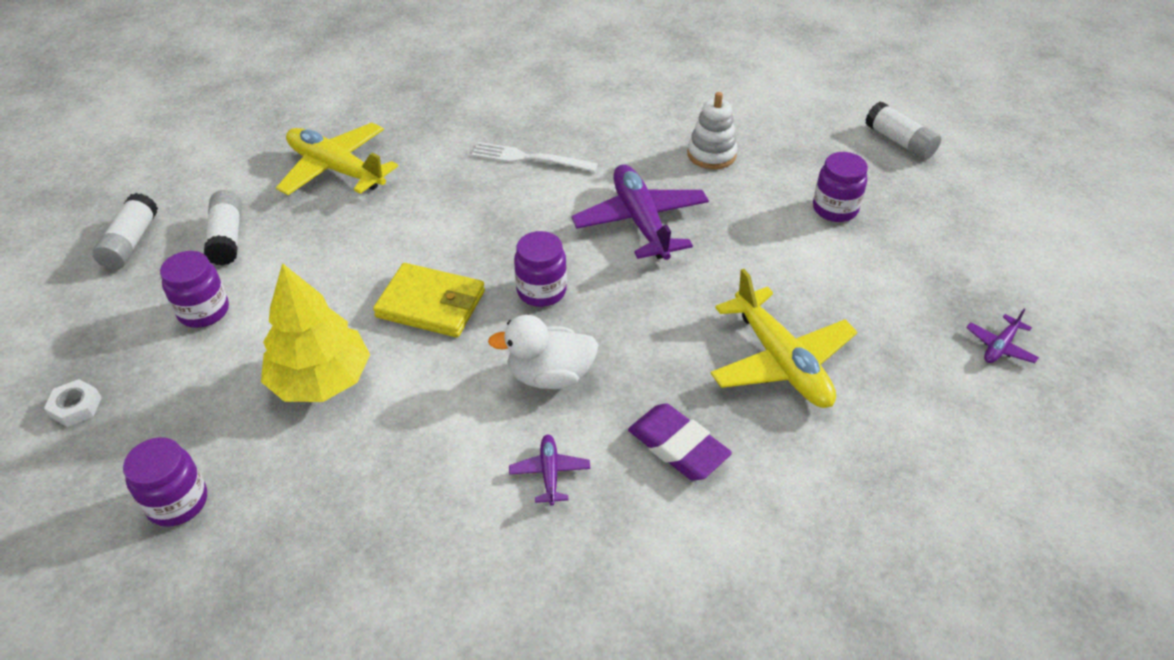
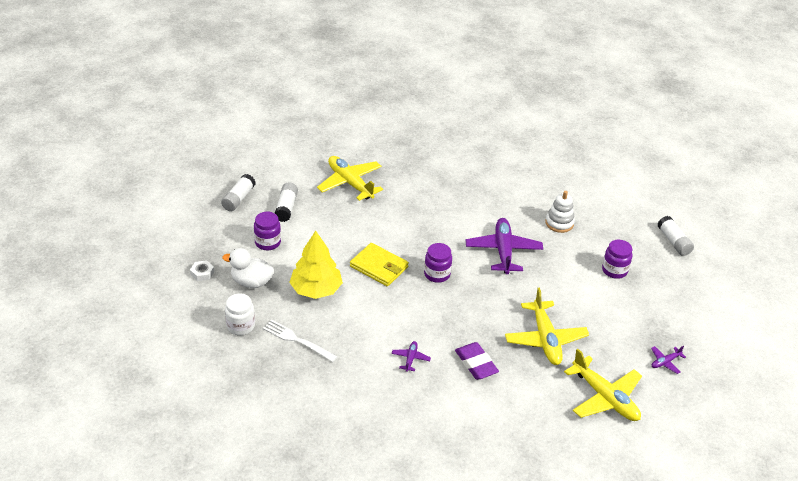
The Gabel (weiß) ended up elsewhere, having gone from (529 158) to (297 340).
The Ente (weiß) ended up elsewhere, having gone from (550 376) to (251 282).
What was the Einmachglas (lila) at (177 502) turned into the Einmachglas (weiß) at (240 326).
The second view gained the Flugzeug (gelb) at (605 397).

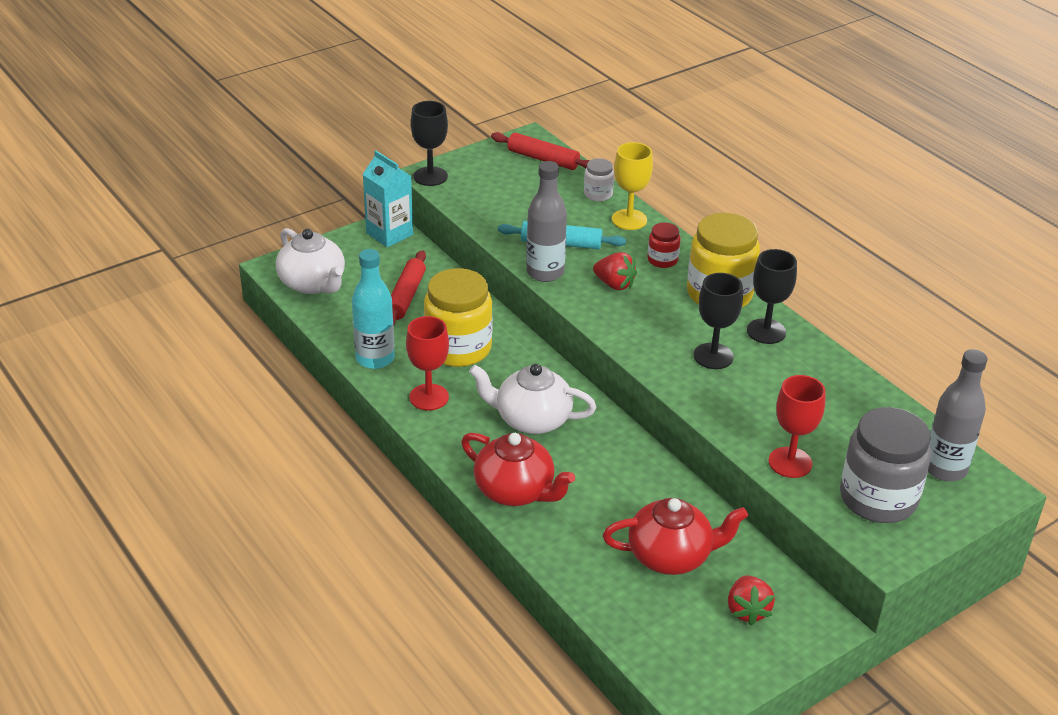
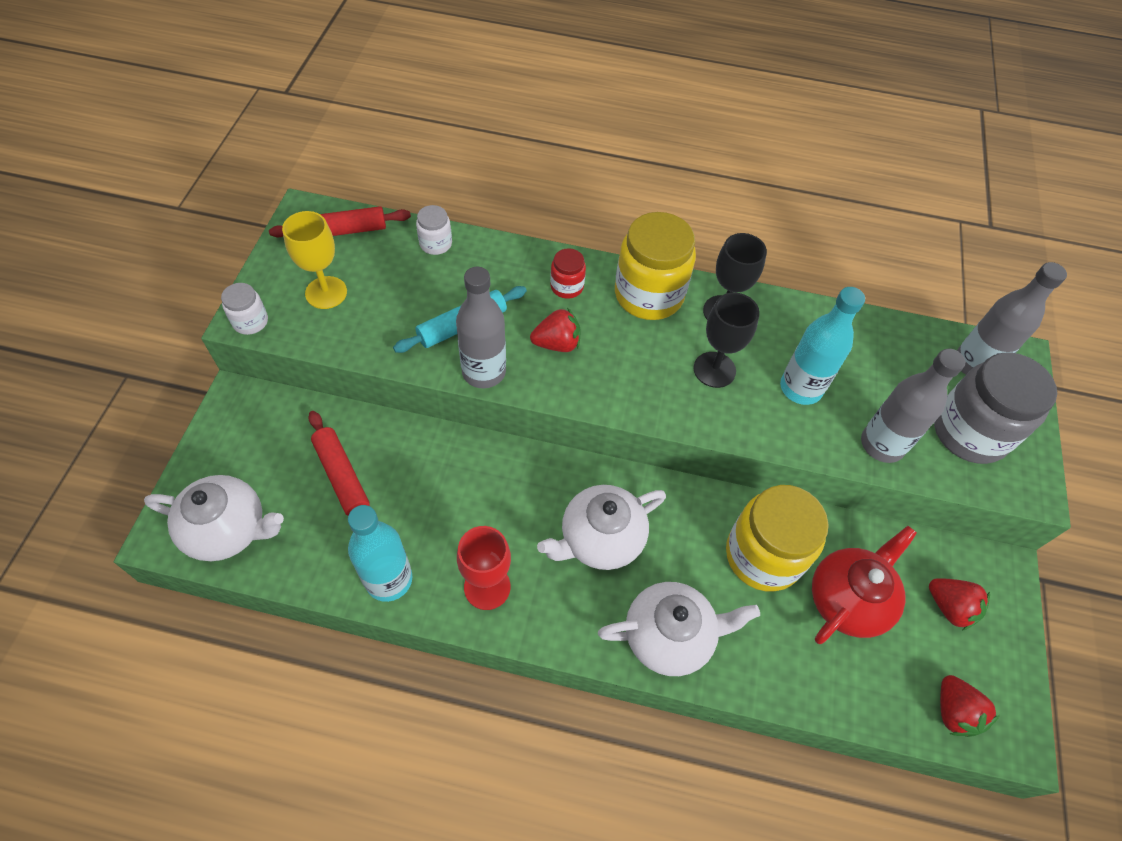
Where the Kelch (schwarz) stood at (430 176), the Einmachglas (weiß) came to stand at (250 321).
The Kelch (gelb) ended up elsewhere, having gone from (629 220) to (326 292).
The second view lost the Getränkekarton (türkis) at (389 234).
The Einmachglas (gelb) ended up elsewhere, having gone from (458 348) to (763 555).
Where the Kelch (rot) stood at (790 462), the Flasche (grau) came to stand at (882 444).
What was the Teekanne (rot) at (515 491) turned into the Teekanne (weiß) at (669 636).
The second view gained the Flasche (türkis) at (800 388).
The second view gained the Erdbeere (rot) at (953 712).

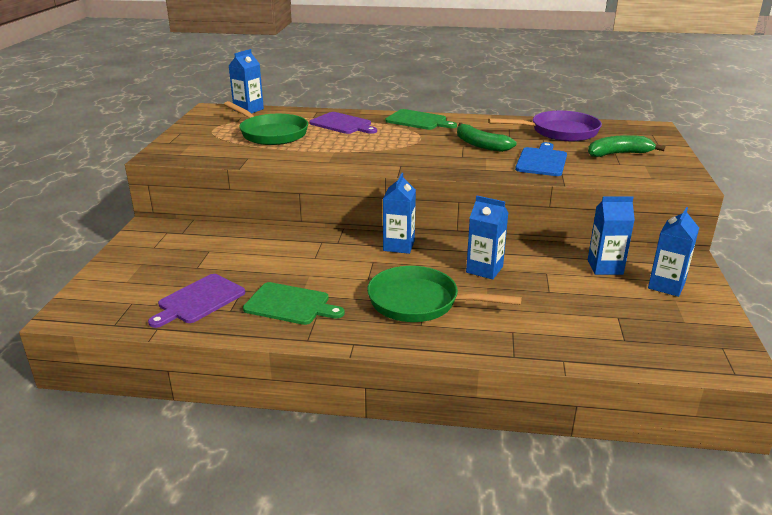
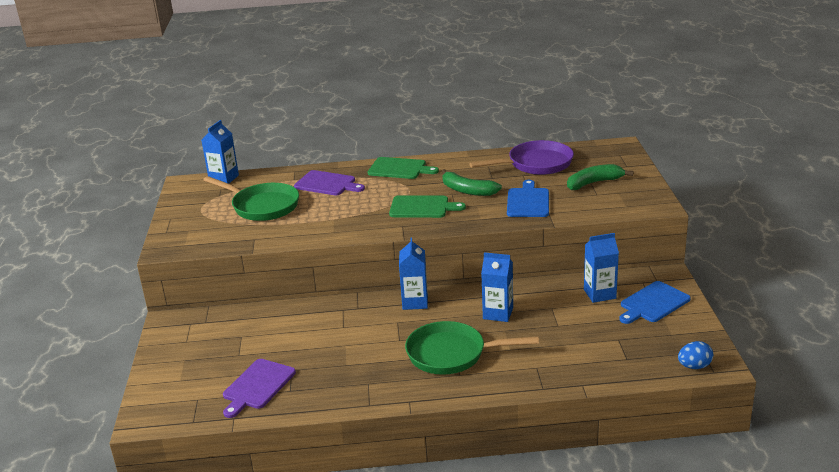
Where the Getränkekarton (blau) stood at (666 286), the Schneidebrett (blau) came to stand at (653 303).
The Schneidebrett (grün) ended up elsewhere, having gone from (290 304) to (422 207).
The second view gained the Ei (blau) at (694 366).

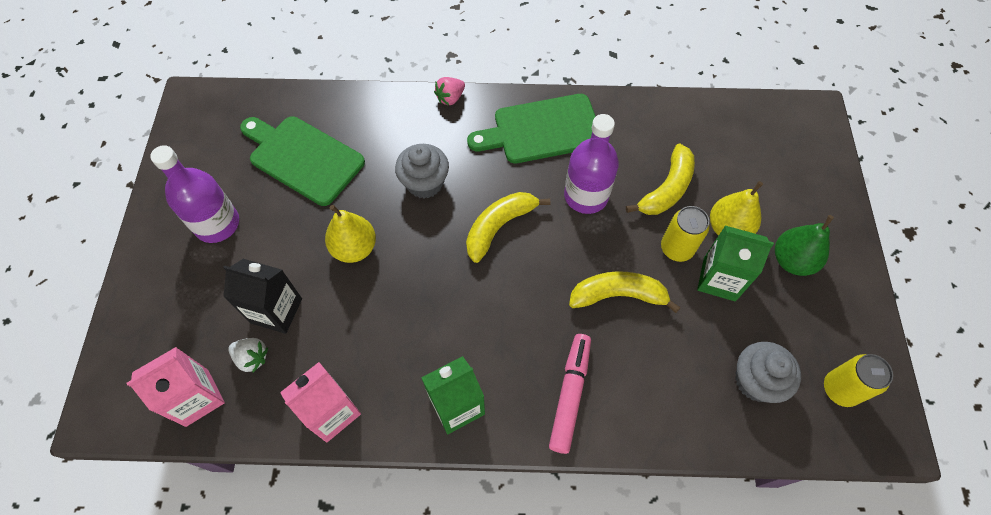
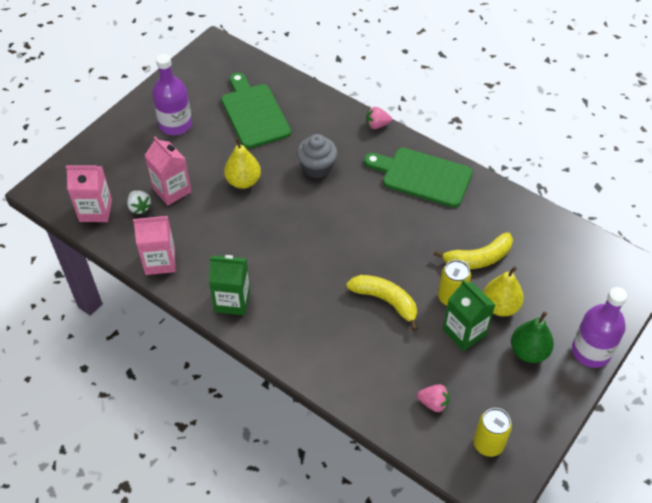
The Flasche (lila) ended up elsewhere, having gone from (586 196) to (591 351).
The second view lost the Banane (gelb) at (499 227).
What was the Getränkekarton (schwarz) at (276 310) turned into the Getränkekarton (rosa) at (172 190).
The second view lost the Filzstift (rosa) at (570 394).
Where the Muffin (grau) stood at (756 381), the Erdbeere (rosa) came to stand at (433 403).

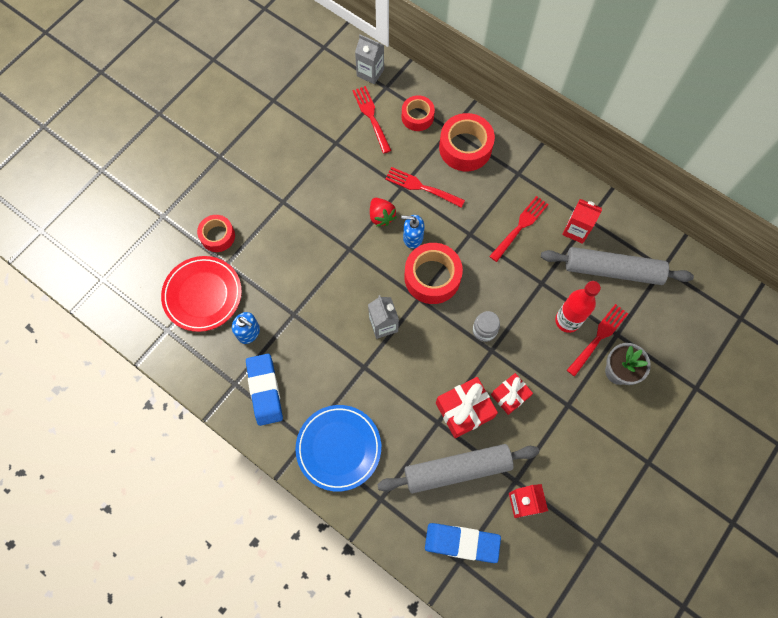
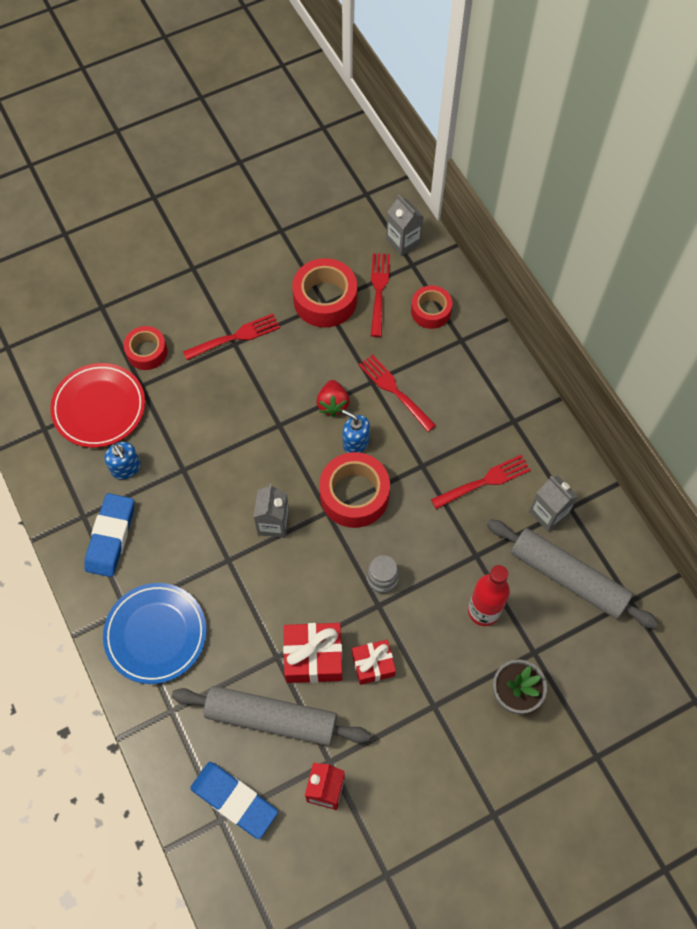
The Klebeband (rot) ended up elsewhere, having gone from (465 148) to (325 300).
What was the Getränkekarton (rot) at (576 230) turned into the Getränkekarton (grau) at (548 513).
The Gabel (rot) ended up elsewhere, having gone from (598 338) to (235 337).

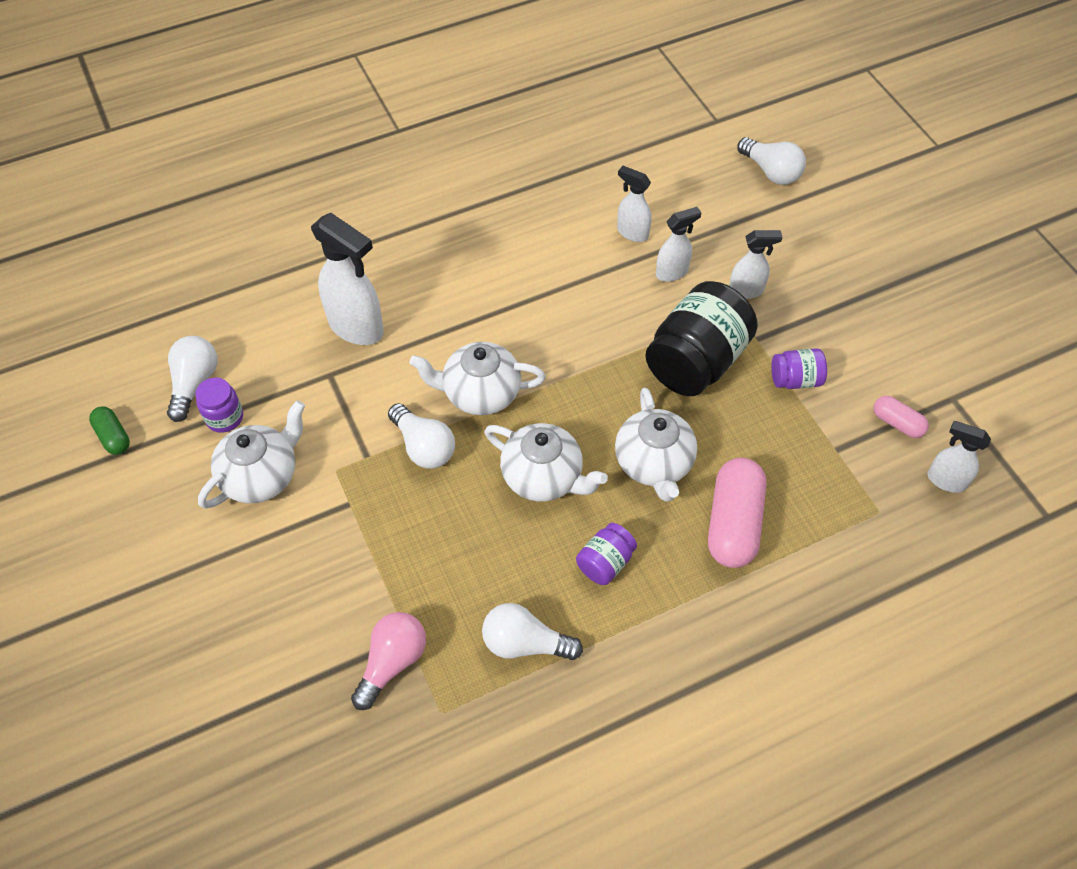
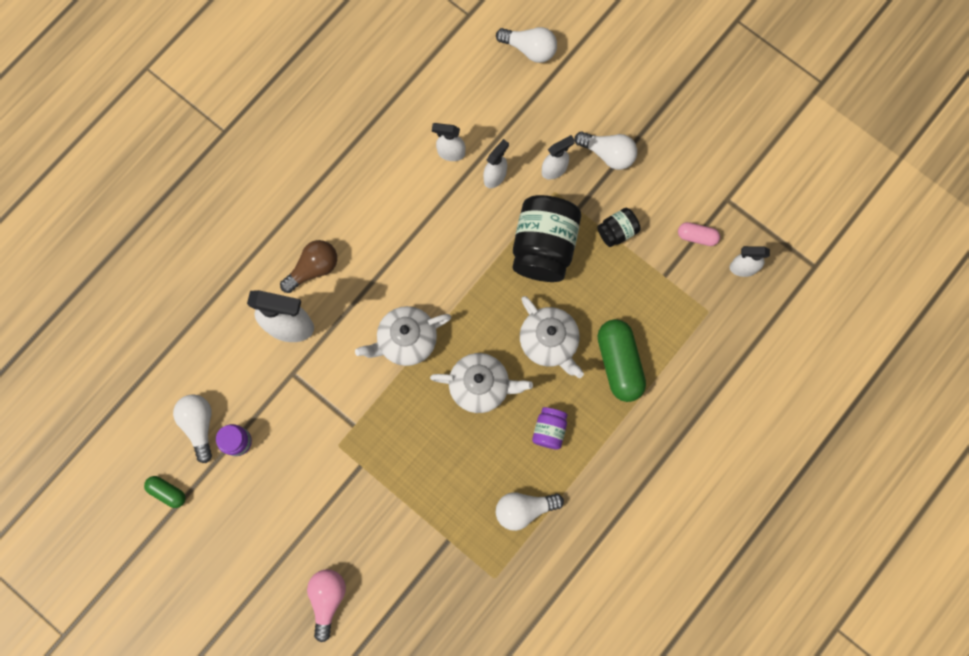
What was the Einmachglas (lila) at (795 380) turned into the Einmachglas (schwarz) at (617 231).
The second view lost the Teekanne (weiß) at (261 476).
The Glühbirne (weiß) ended up elsewhere, having gone from (424 447) to (608 154).
What was the Kapsel (rosa) at (733 523) turned into the Kapsel (grün) at (619 363).
The Glühbirne (rosa) ended up elsewhere, having gone from (392 662) to (327 599).
The second view gained the Glühbirne (braun) at (313 268).

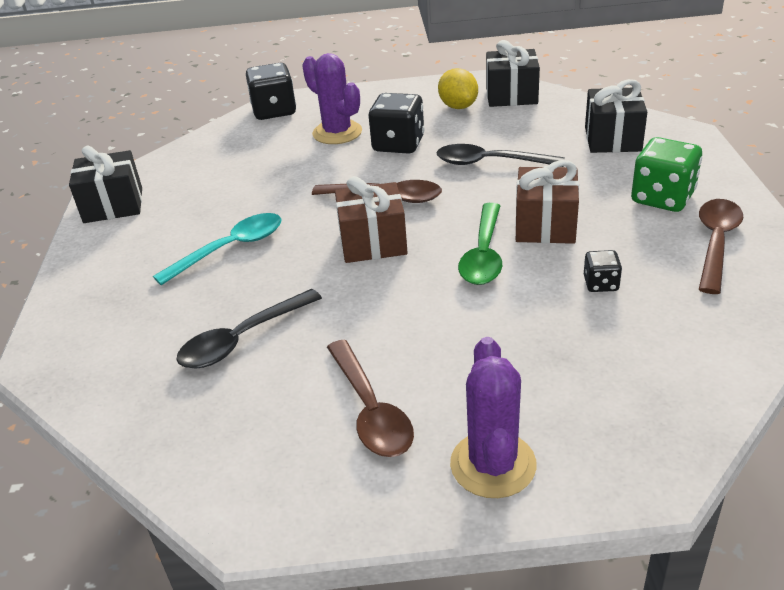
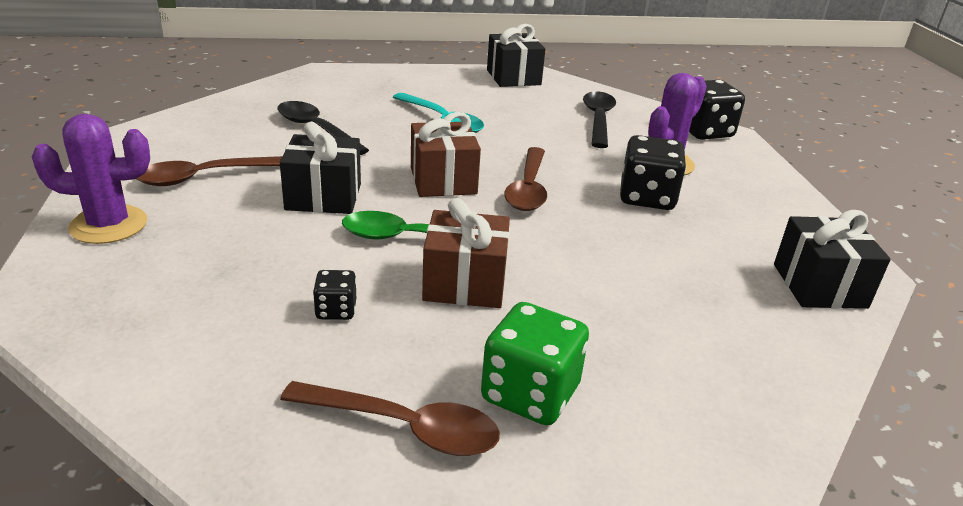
The second view lost the Zitrone (gelb) at (458 106).
The Geschenk (schwarz) ended up elsewhere, having gone from (612 139) to (323 197).
The Löffel (schwarz) ended up elsewhere, having gone from (490 163) to (598 119).

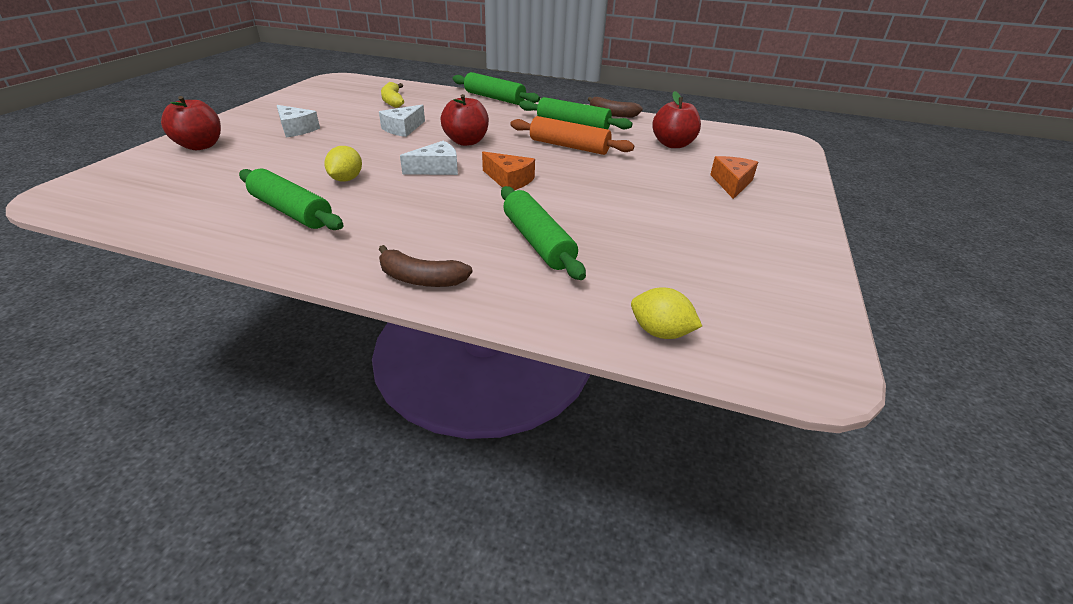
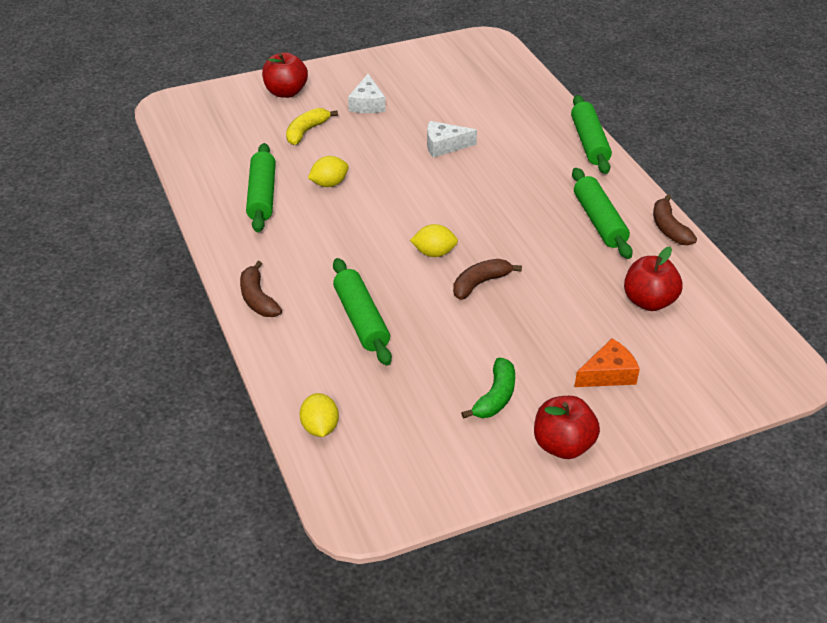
The Banane (gelb) ended up elsewhere, having gone from (393 101) to (306 131).
The Apfel (rot) ended up elsewhere, having gone from (466 142) to (563 445).
The second view lost the Nudelholz (orange) at (569 146).
The second view lost the Käse (weiß) at (436 168).
Where the Käse (orange) stood at (509 180), the Zitrone (gelb) came to stand at (434 253).
The Nudelholz (grün) at (537 242) ended up facing another way, 45 degrees counterclockwise from before.
The second view gained the Banane (braun) at (480 283).
The second view gained the Banane (grün) at (495 397).

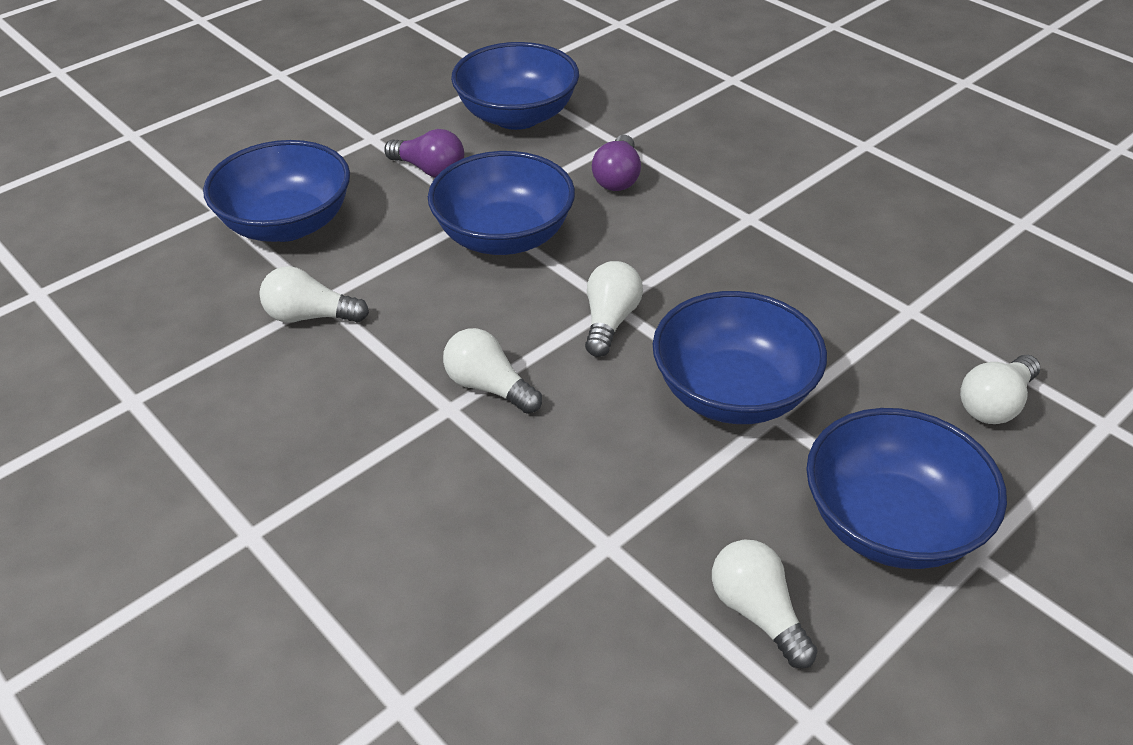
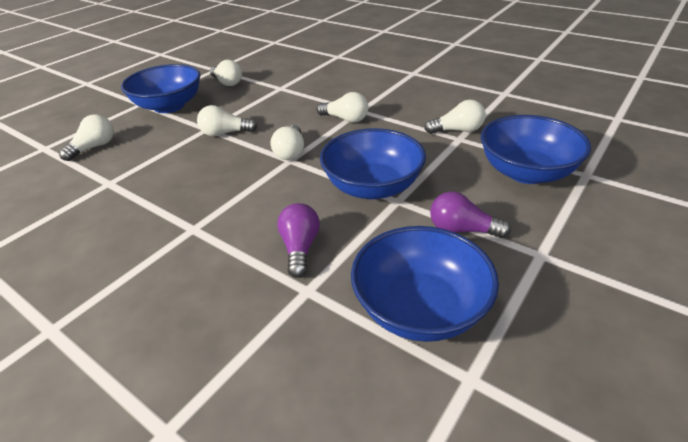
Where the Schüssel (blau) stood at (733 393), the Glühbirne (weiß) came to stand at (225 133).

